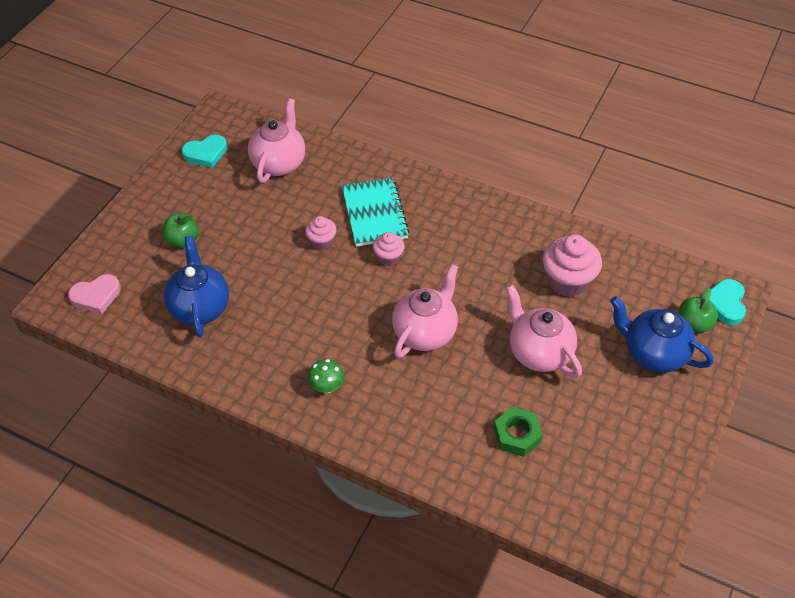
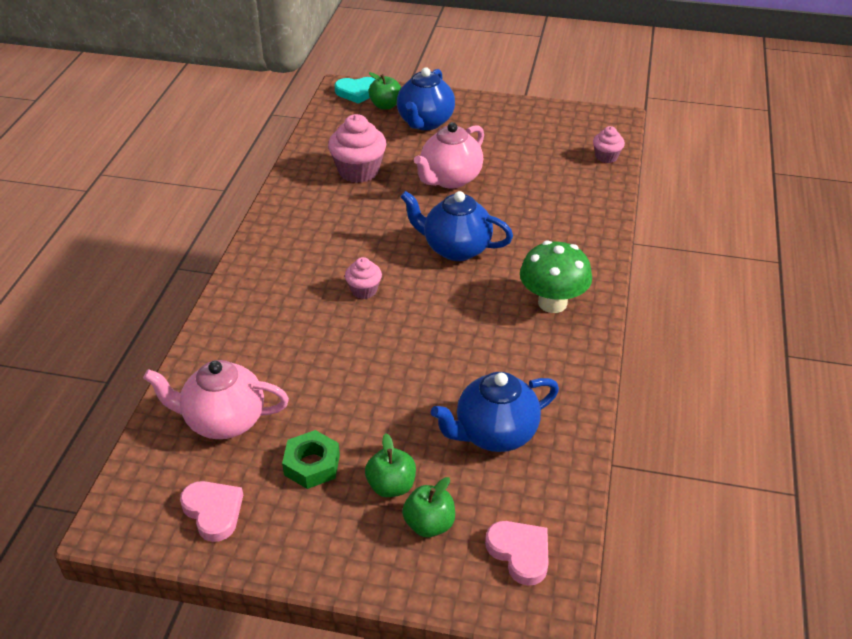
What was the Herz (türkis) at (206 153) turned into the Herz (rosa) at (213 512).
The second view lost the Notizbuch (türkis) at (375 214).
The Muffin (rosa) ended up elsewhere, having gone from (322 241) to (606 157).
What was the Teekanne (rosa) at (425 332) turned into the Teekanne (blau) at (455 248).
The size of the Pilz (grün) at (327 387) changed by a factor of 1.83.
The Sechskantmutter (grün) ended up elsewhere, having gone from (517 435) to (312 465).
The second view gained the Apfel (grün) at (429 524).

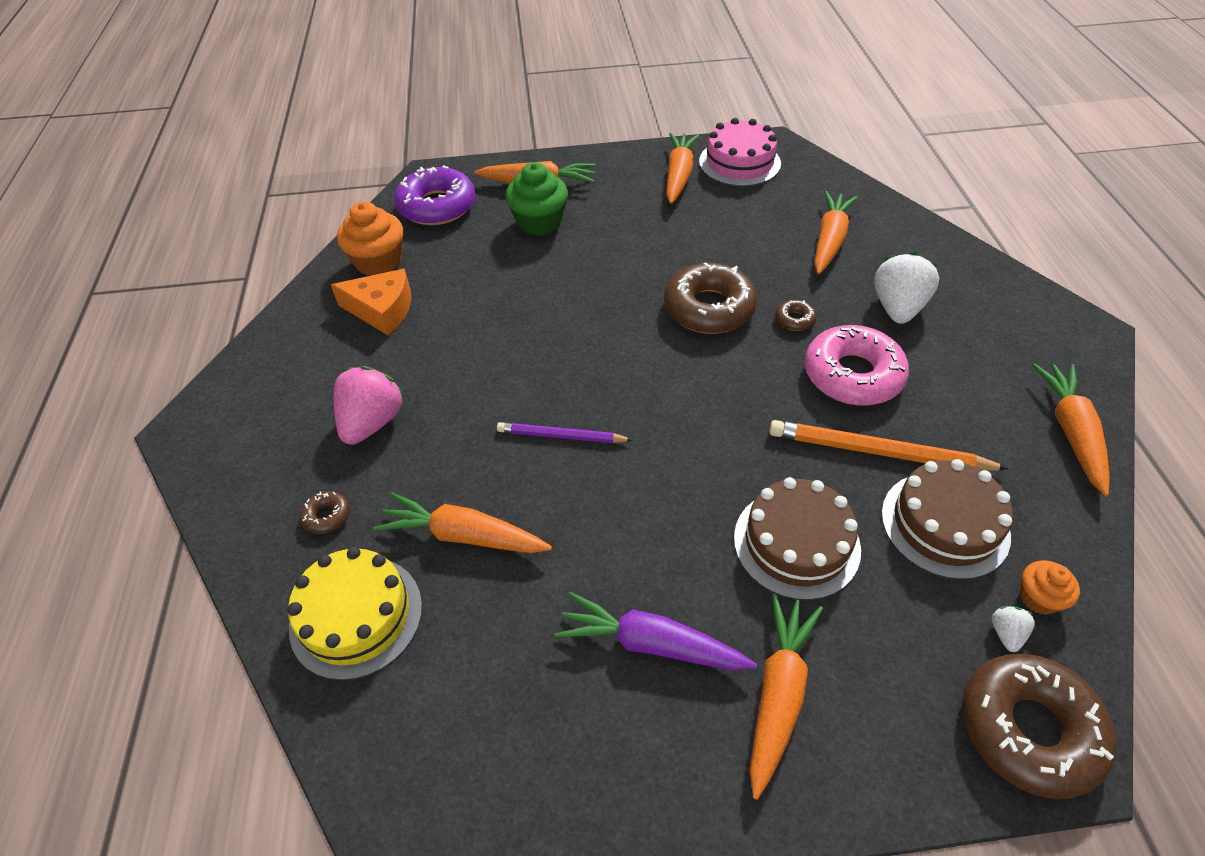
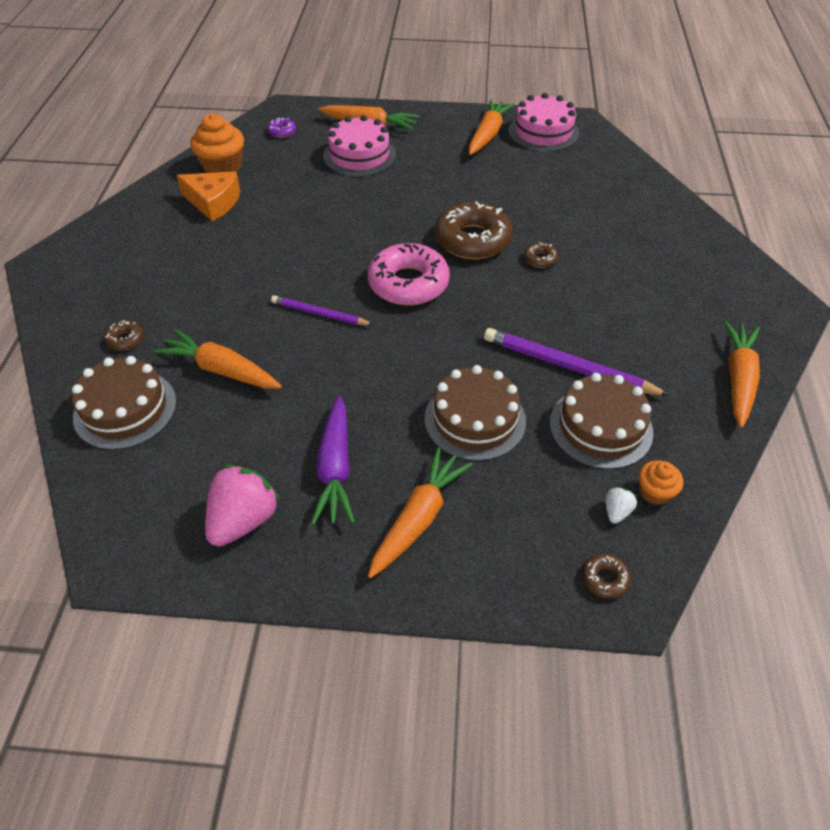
Where the Muffin (grün) stood at (539 222), the Kuchen (rosa) came to stand at (359 155).
The size of the Donut (lila) at (437 206) changed by a factor of 0.43.
The second view lost the Karotte (orange) at (829 240).
The second view lost the Erdbeere (weiß) at (897 308).
The Donut (rosa) ended up elsewhere, having gone from (852 375) to (408 283).
The Erdbeere (rosa) ended up elsewhere, having gone from (372 422) to (243 520).
What was the Bleistift (orange) at (878 452) turned into the Bleistift (lila) at (568 366).
What was the Kuchen (gelb) at (356 616) turned into the Kuchen (braun) at (125 409).
The Karotte (lila) at (652 644) ended up facing another way, 120 degrees counterclockwise from before.
The size of the Donut (braun) at (1028 729) changed by a factor of 0.43.

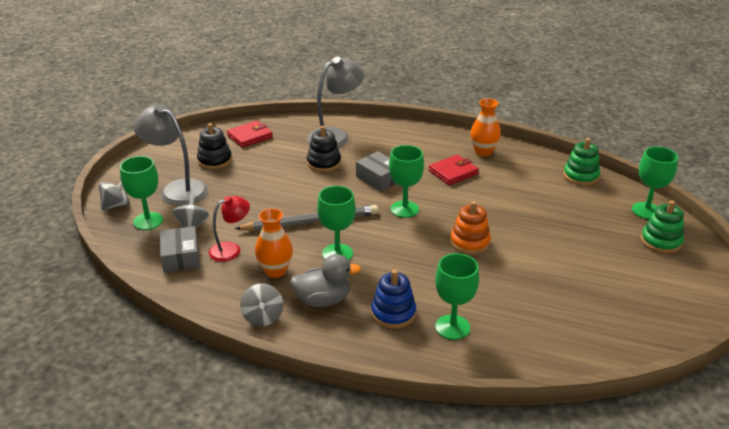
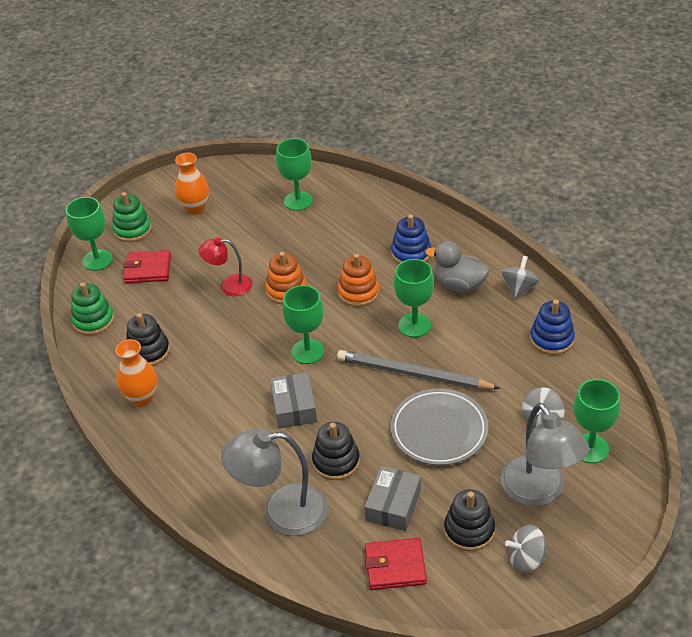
The Geldbörse (rot) ended up elsewhere, having gone from (453 172) to (148 269).
The Kreisel (grau) ended up elsewhere, having gone from (116 205) to (526 559).
The Lampe (rot) ended up elsewhere, having gone from (231 249) to (229 286).
The Vase (orange) ended up elsewhere, having gone from (275 271) to (195 208).
The Schachtel (grau) ended up elsewhere, having gone from (181 256) to (393 505).
The Kelch (grün) ended up elsewhere, having gone from (452 327) to (298 201).
The second view gained the Stapelspielzeug (orange) at (358 292).
The second view gained the Stapelspielzeug (blau) at (551 339).
The second view gained the Stapelspielzeug (schwarz) at (148 351).
The second view gained the Teller (grau) at (439 430).

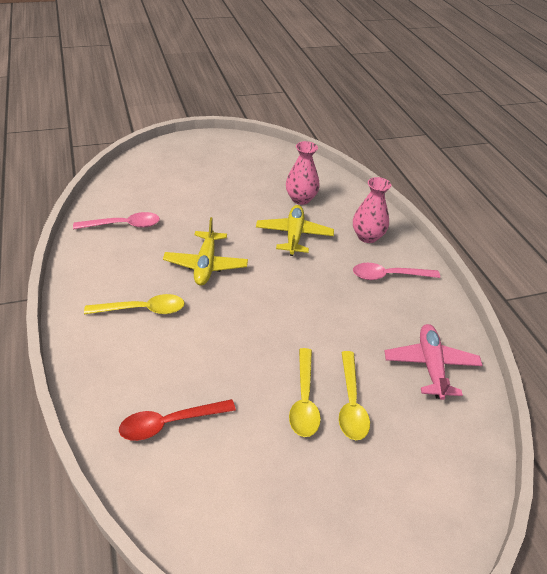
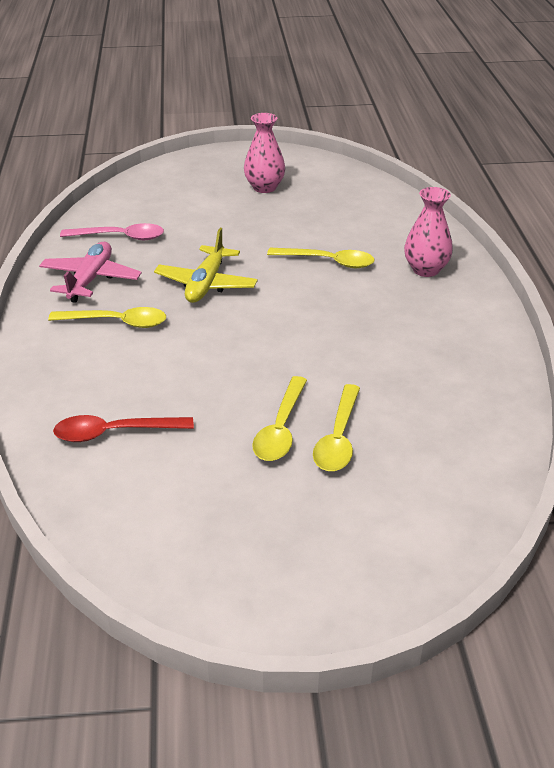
The Vase (rosa) ended up elsewhere, having gone from (300 199) to (264 187).
Where the Flugzeug (gelb) stood at (294 235), the Löffel (gelb) came to stand at (328 262).
The second view lost the Löffel (rosa) at (388 276).
The Flugzeug (rosa) ended up elsewhere, having gone from (430 365) to (90 279).

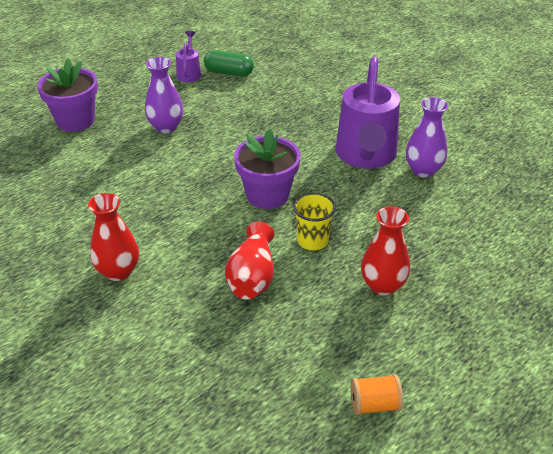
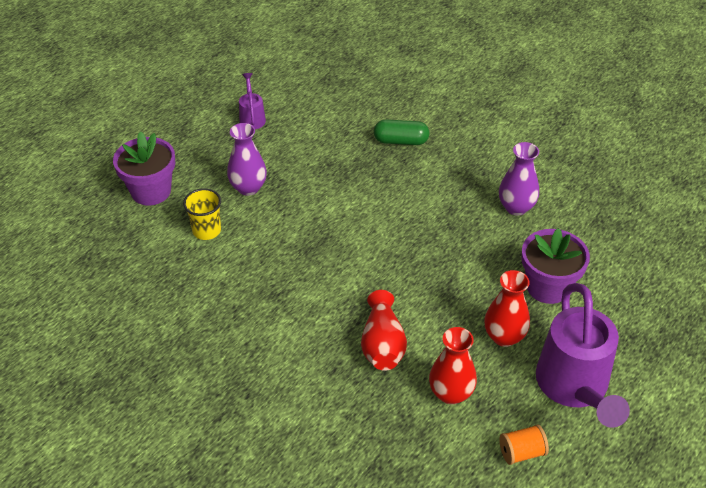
The Kapsel (grün) ended up elsewhere, having gone from (229 72) to (401 141).
The Gießkanne (lila) ended up elsewhere, having gone from (365 156) to (574 387).
The Blumentopf (lila) ended up elsewhere, having gone from (267 195) to (548 287).
The Vase (rot) ended up elsewhere, having gone from (118 271) to (451 393).
The Becher (gelb) ended up elsewhere, having gone from (312 240) to (206 230).

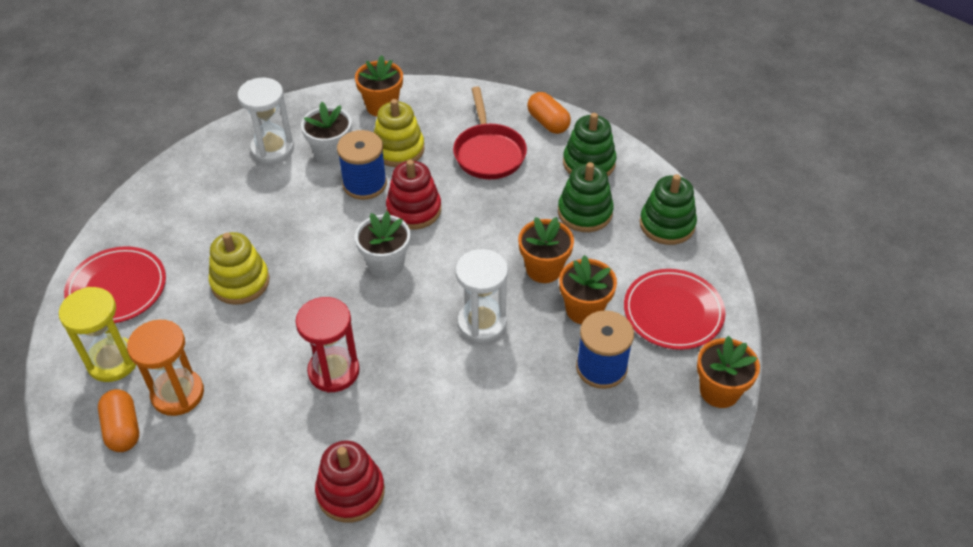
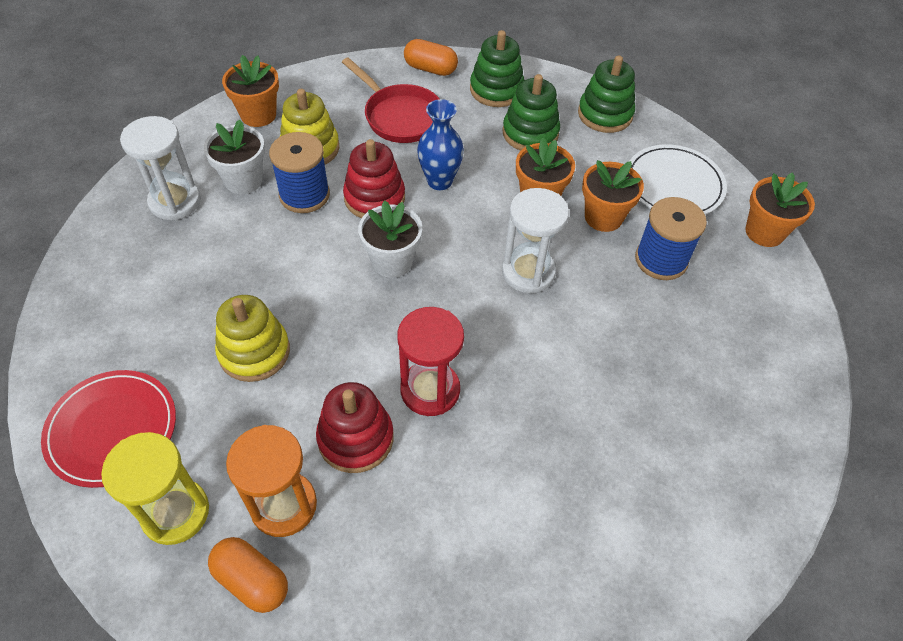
What was the Teller (rot) at (673 312) turned into the Teller (weiß) at (674 184).
The Stapelspielzeug (rot) ended up elsewhere, having gone from (350 492) to (355 438).
The second view gained the Vase (blau) at (439 181).

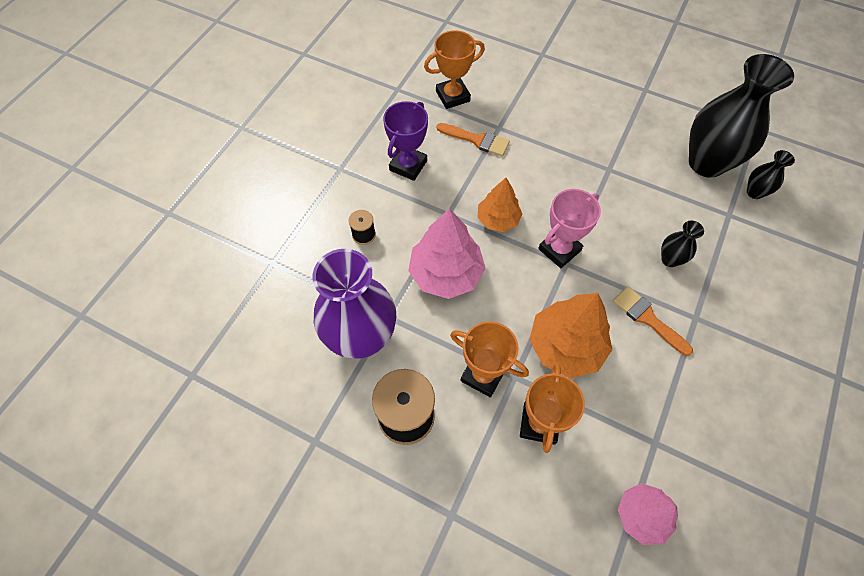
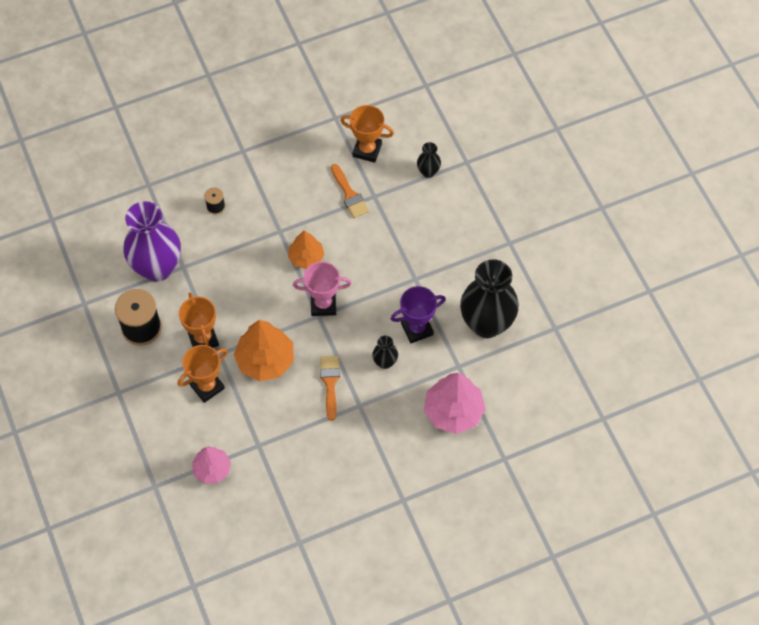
The Pokal (lila) ended up elsewhere, having gone from (408 165) to (417 329).
The Vase (schwarz) ended up elsewhere, having gone from (754 192) to (428 172).
The Baum (rosa) ended up elsewhere, having gone from (446 273) to (453 411).

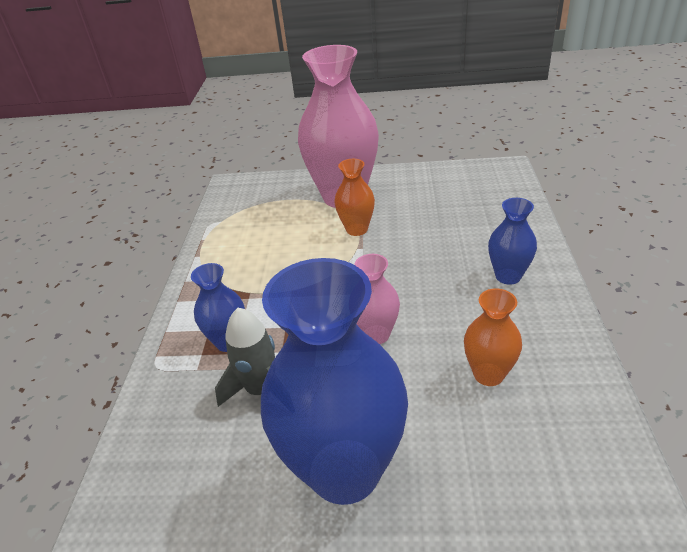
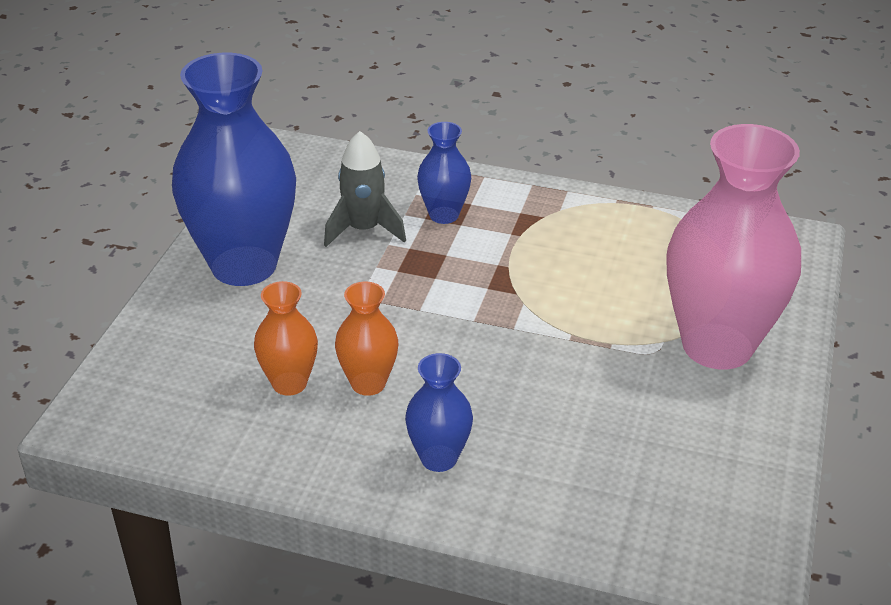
The Vase (orange) ended up elsewhere, having gone from (357 229) to (368 383).
The second view lost the Vase (rosa) at (376 334).

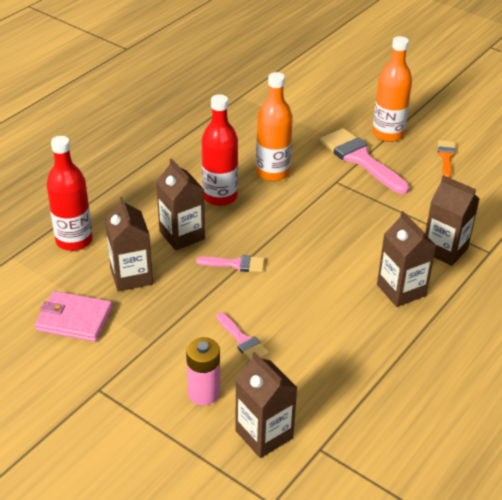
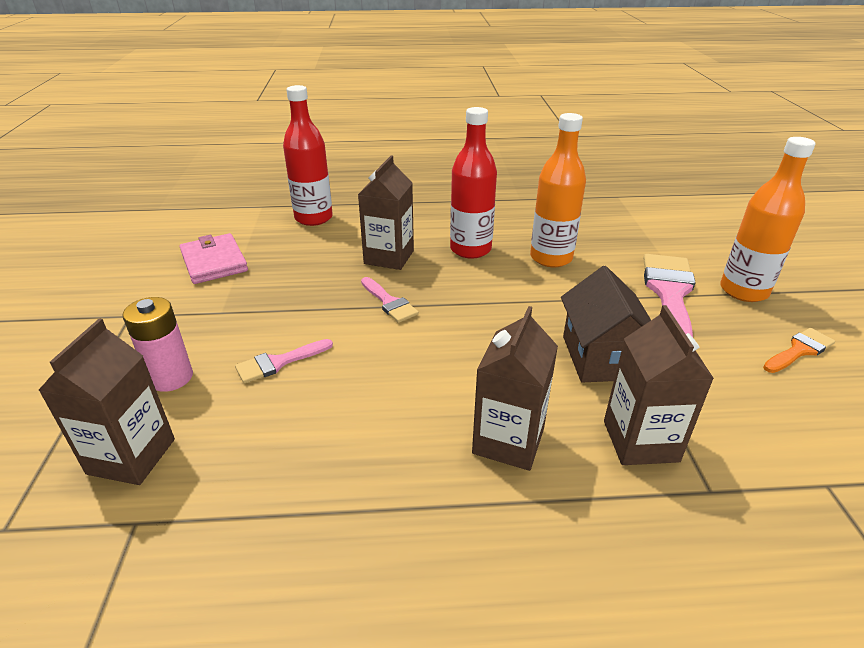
The second view lost the Getränkekarton (braun) at (131 276).
The Pinsel (rosa) at (243 340) ended up facing another way, 45 degrees clockwise from before.
The second view gained the Haus (braun) at (601 357).

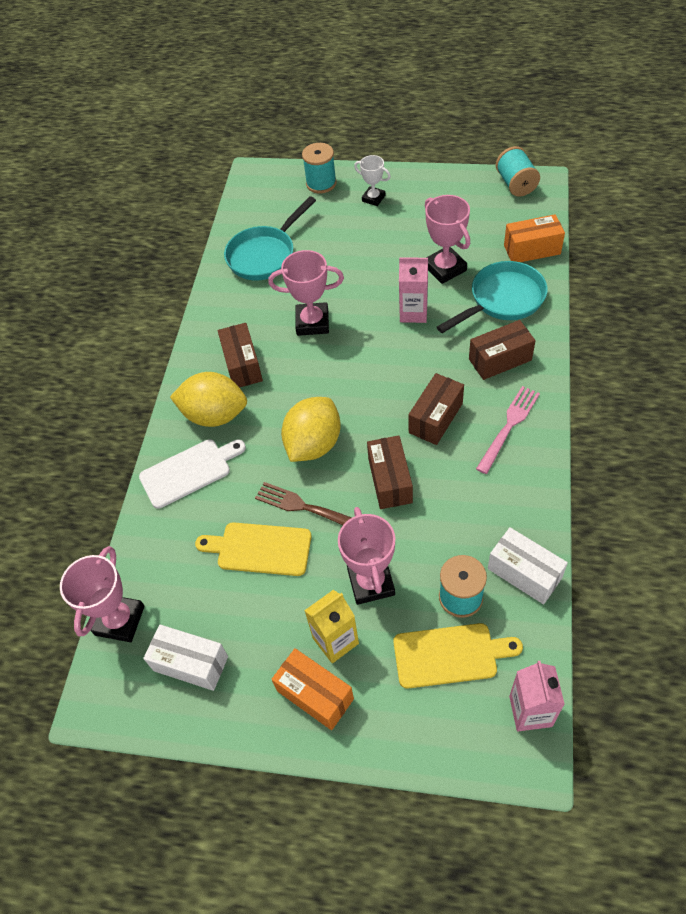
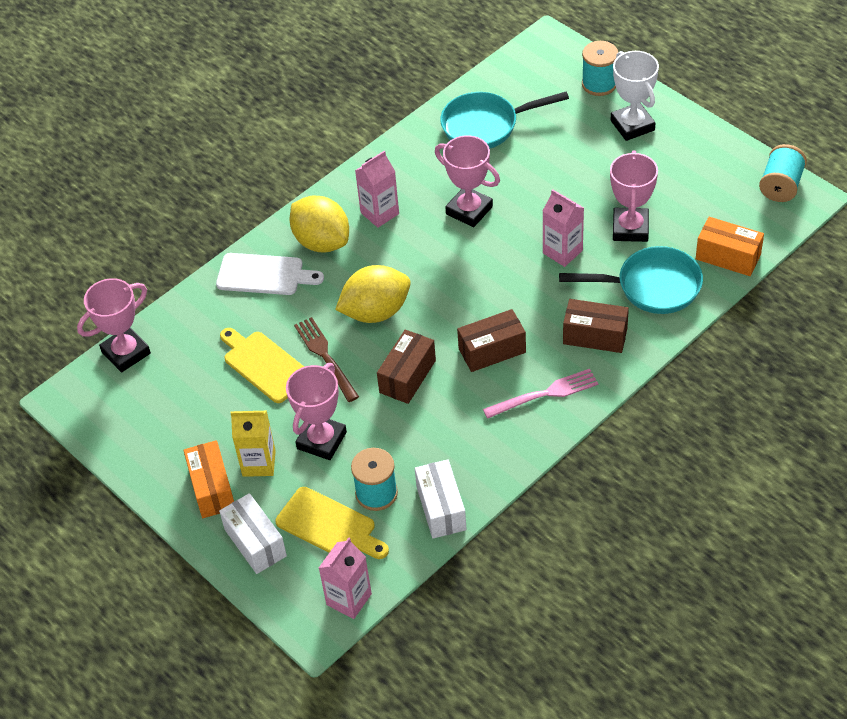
The size of the Pokal (weiß) at (373 198) changed by a factor of 1.63.
Where the Schachtel (braun) stood at (242 365), the Getränkekarton (rosa) came to stand at (379 213).
The Schachtel (weiß) ended up elsewhere, having gone from (191 663) to (255 543).

